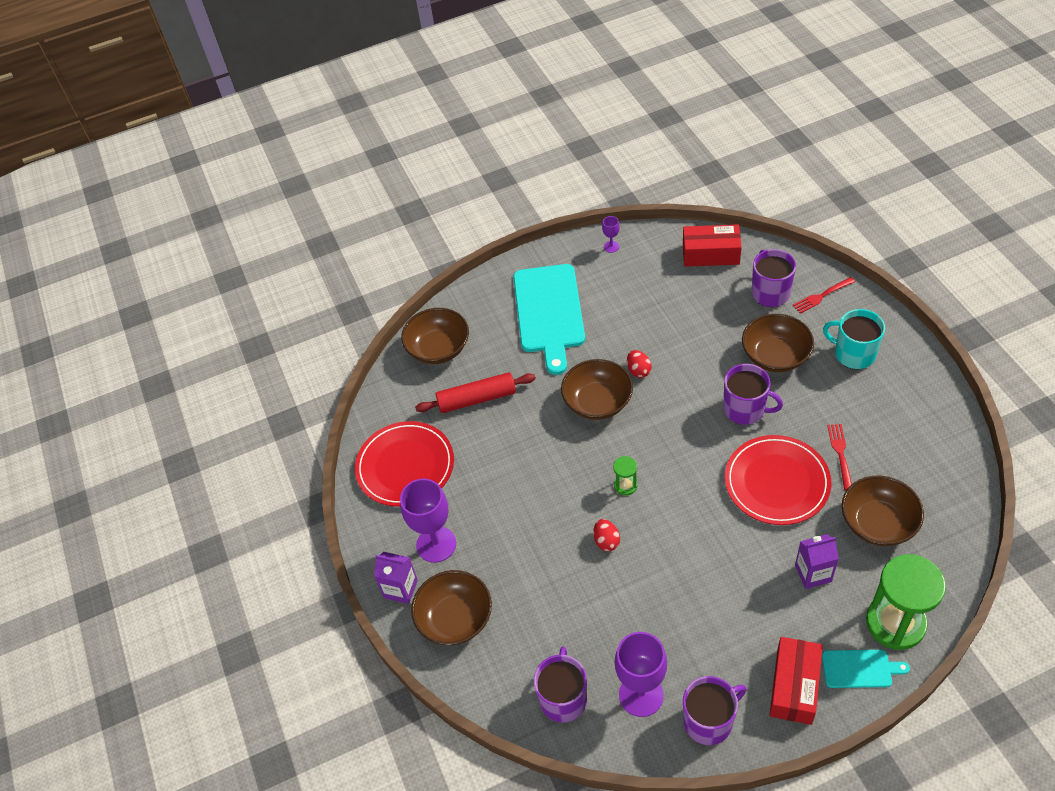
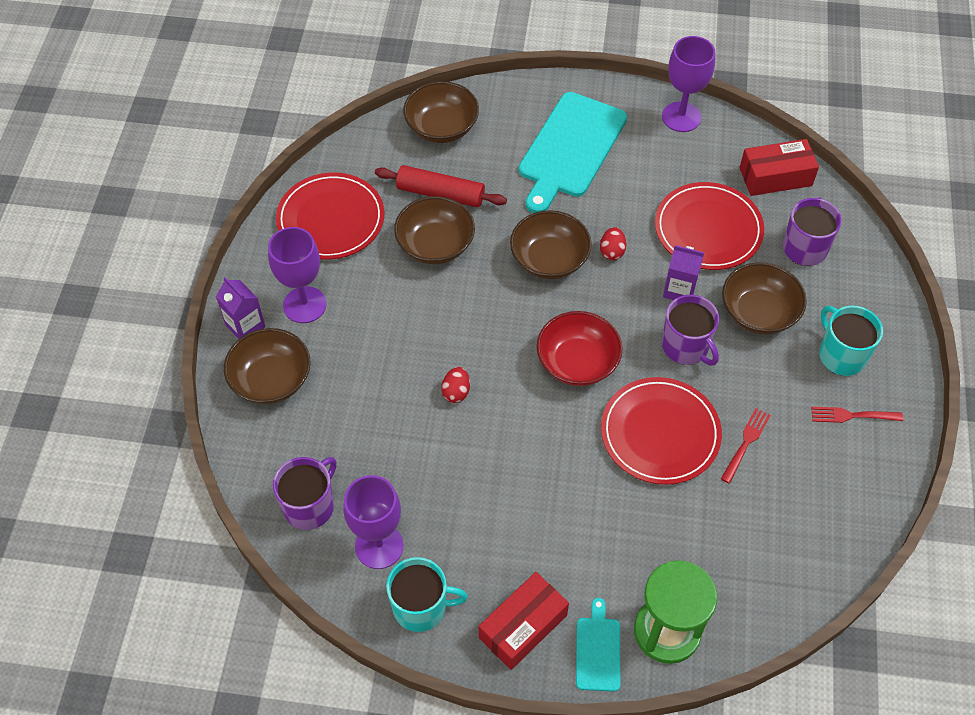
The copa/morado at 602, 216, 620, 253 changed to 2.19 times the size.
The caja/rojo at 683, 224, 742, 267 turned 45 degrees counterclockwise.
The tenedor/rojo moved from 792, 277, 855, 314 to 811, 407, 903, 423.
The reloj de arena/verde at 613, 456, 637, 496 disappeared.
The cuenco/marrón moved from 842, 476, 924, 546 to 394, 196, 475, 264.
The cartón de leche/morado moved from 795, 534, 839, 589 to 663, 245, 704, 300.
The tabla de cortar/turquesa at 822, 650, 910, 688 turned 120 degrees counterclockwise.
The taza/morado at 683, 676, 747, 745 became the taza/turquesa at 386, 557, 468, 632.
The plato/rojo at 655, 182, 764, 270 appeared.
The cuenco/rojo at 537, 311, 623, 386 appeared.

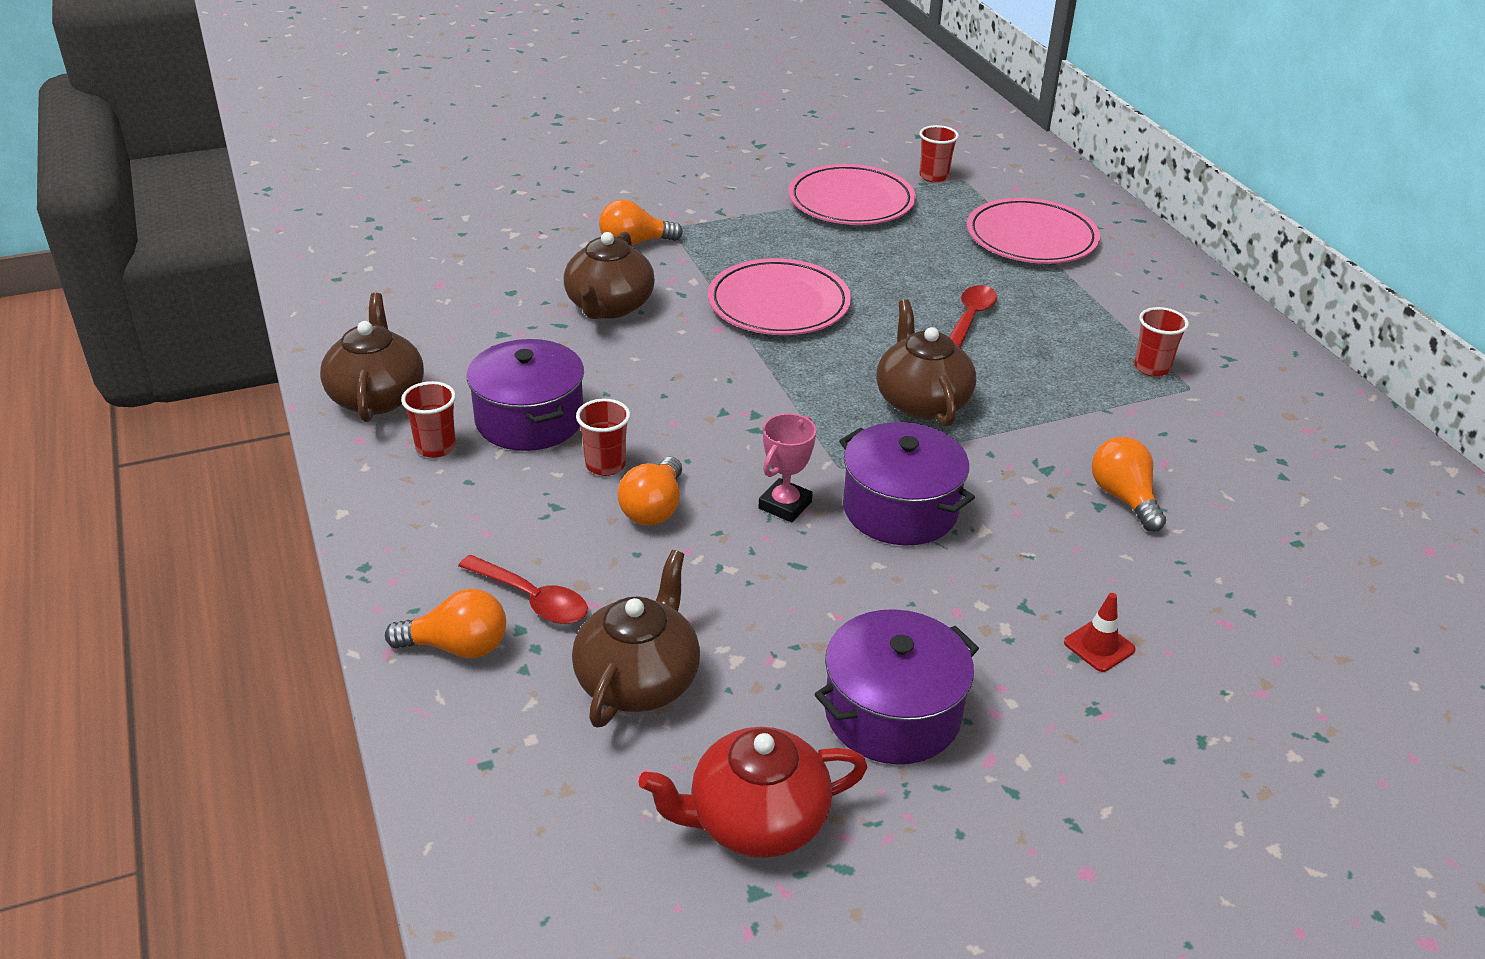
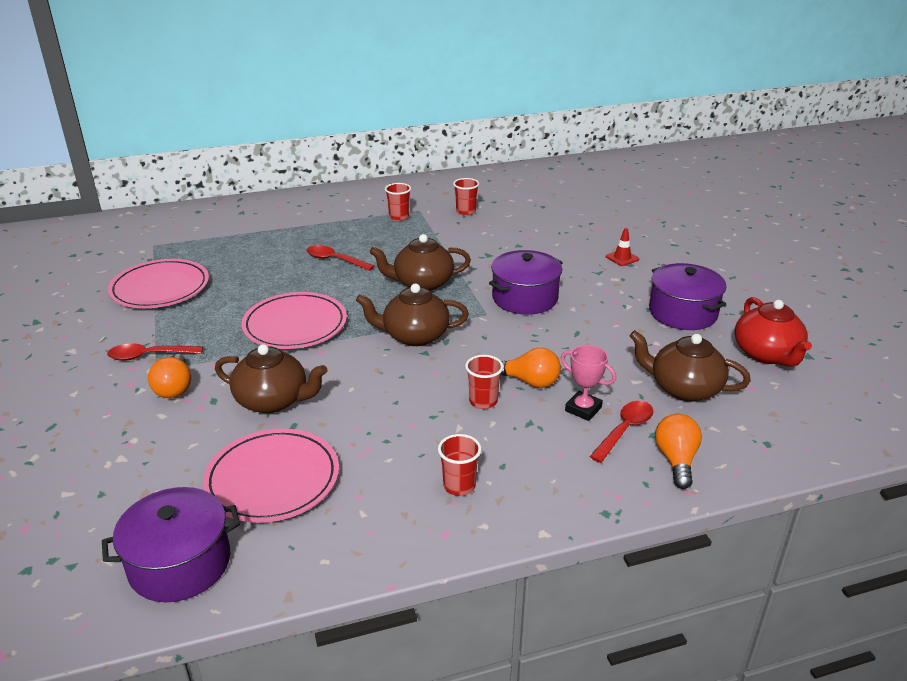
The vaso/rojo moved from 919, 125, 959, 183 to 453, 178, 479, 216.
The plato/rosa moved from 967, 198, 1100, 264 to 203, 429, 339, 523.
The tetera/marrón moved from 320, 293, 424, 422 to 356, 284, 469, 346.
The olla/morado moved from 467, 339, 584, 451 to 102, 487, 240, 602.
The trofeo/rosa moved from 758, 413, 816, 522 to 561, 345, 616, 421.
The bombilla/naranja at 1092, 437, 1166, 532 disappeared.
The cuchara/rojo at 107, 343, 203, 361 appeared.

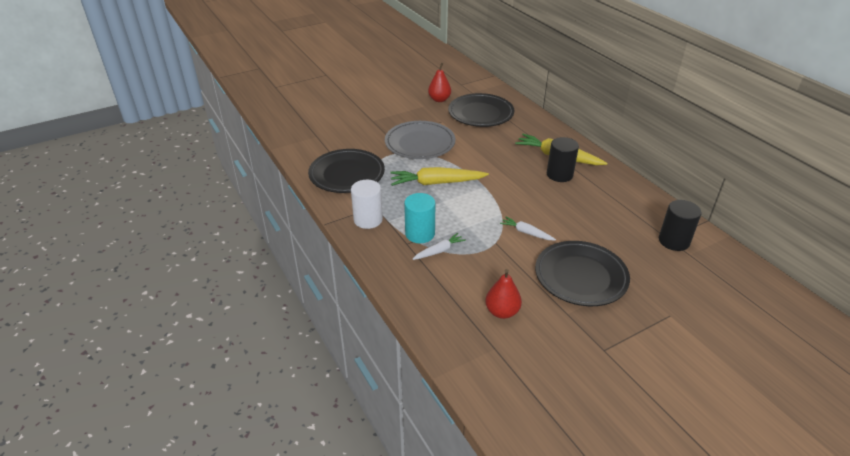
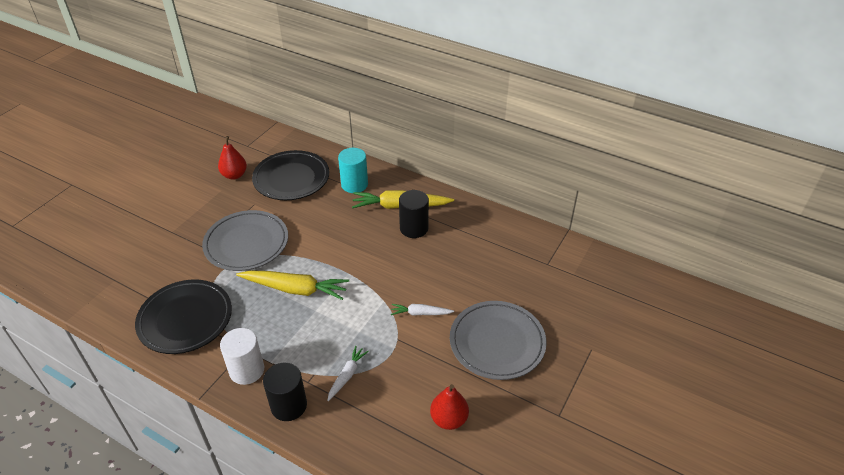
The zanahoria/amarillo at 390, 167, 489, 186 turned 135 degrees counterclockwise.
The cilindro/turquesa moved from 404, 193, 435, 243 to 338, 148, 368, 193.
The cilindro/negro moved from 659, 200, 702, 251 to 263, 363, 307, 421.
The plato/negro at 535, 241, 630, 306 became the plato/gris at 450, 301, 547, 380.

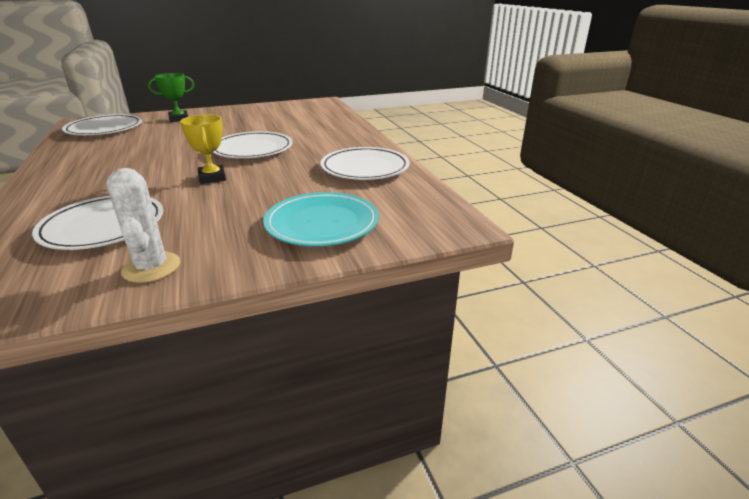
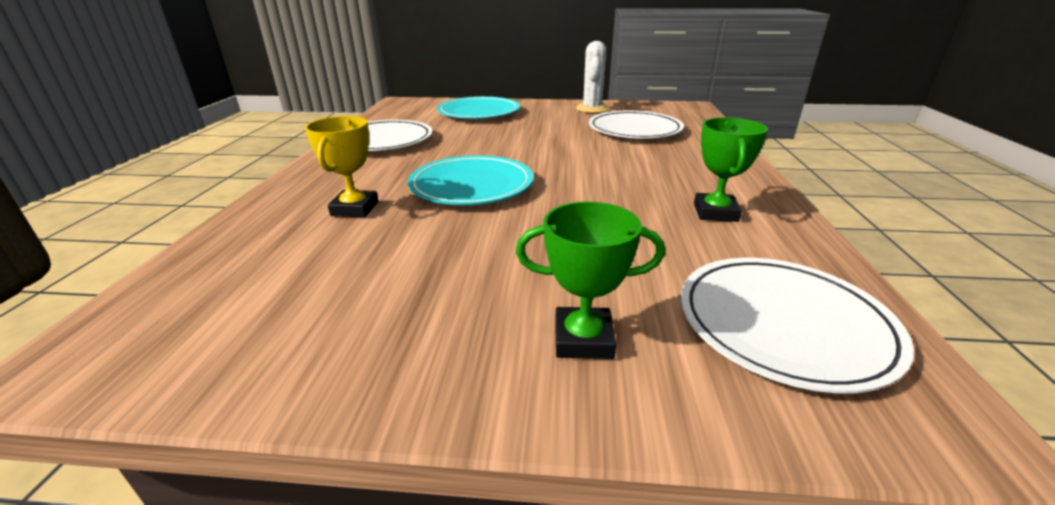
The trofeo/amarillo moved from 180, 114, 226, 184 to 305, 116, 378, 217.
The plato/blanco at 213, 131, 293, 158 became the plato/turquesa at 408, 155, 533, 205.
The trofeo/verde at 694, 117, 768, 222 appeared.

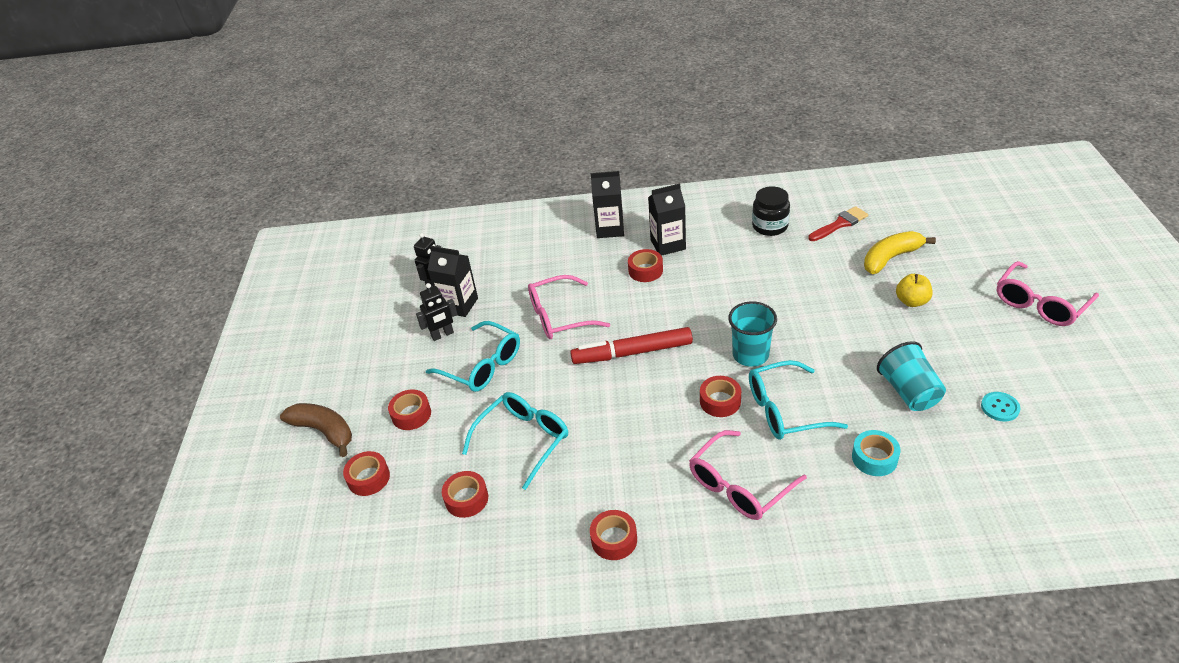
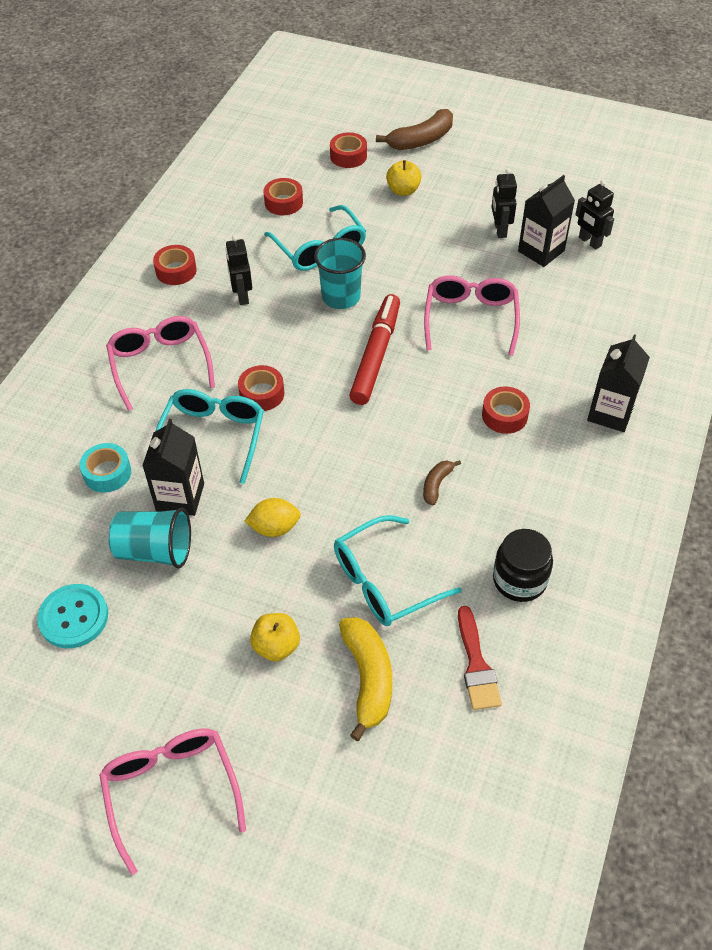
The cartón de leche/negro moved from 648, 183, 686, 256 to 142, 419, 204, 516.
The vaso/turquesa moved from 728, 301, 777, 367 to 314, 238, 366, 309.
The gafas/turquesa moved from 426, 321, 520, 392 to 334, 515, 462, 626.
The cinta adhesiva/rojo at 388, 390, 431, 430 was replaced by the manzana/amarillo at 386, 160, 422, 196.
The botón/turquesa at 981, 392, 1020, 422 changed to 1.56 times the size.
The robot/negro at 225, 235, 252, 305 appeared.
The plátano/marrón at 423, 460, 461, 505 appeared.
The limón/amarillo at 244, 498, 301, 537 appeared.

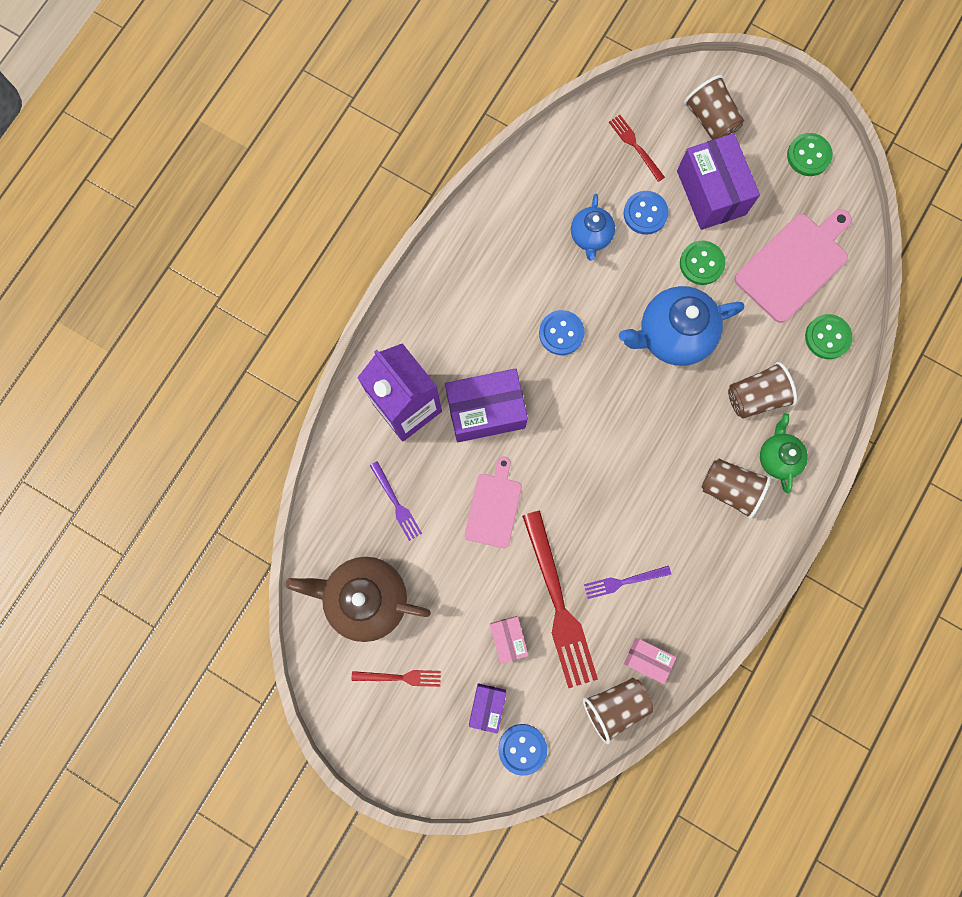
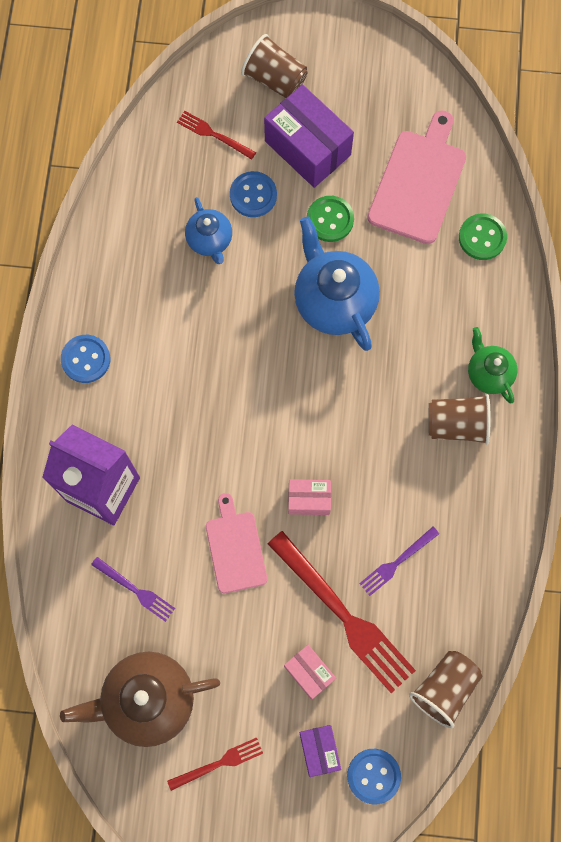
The botón/verde at 787, 133, 833, 176 disappeared.
The tetera/azul at 619, 286, 744, 366 turned 105 degrees clockwise.
The botón/azul moved from 539, 310, 585, 355 to 61, 335, 110, 383.
The vaso/marrón at 728, 362, 797, 419 disappeared.
The caja/morado at 445, 368, 528, 442 disappeared.
The caja/rosa moved from 624, 638, 676, 684 to 288, 479, 331, 515.

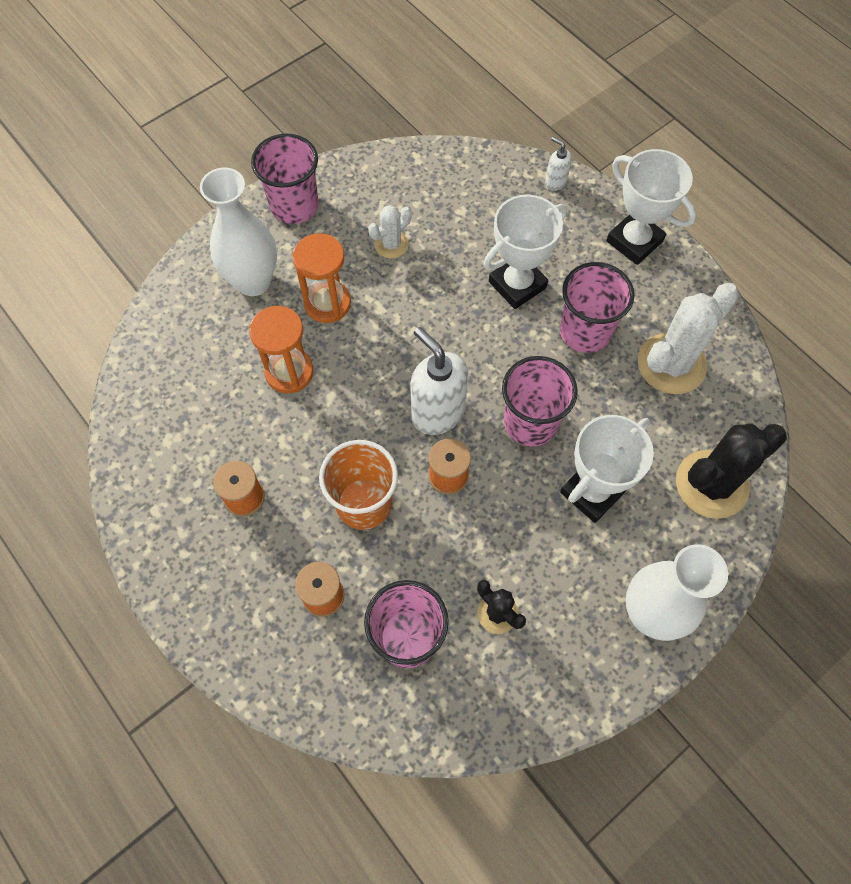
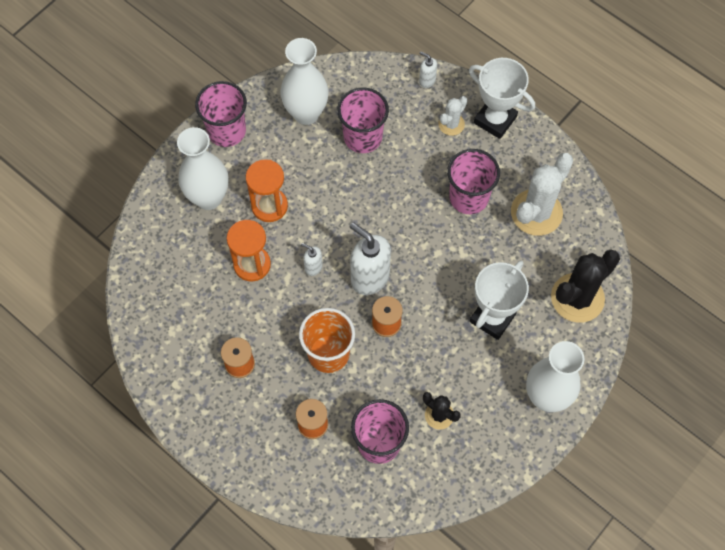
The trofeo/blanco at 483, 195, 567, 309 disappeared.
The cactus/blanco moved from 368, 205, 411, 258 to 438, 96, 467, 136.
The vaso/rosa moved from 502, 356, 578, 446 to 337, 87, 389, 153.
The florero/blanco at 281, 38, 329, 125 appeared.
The dispensador de jabón/blanco at 301, 243, 323, 276 appeared.

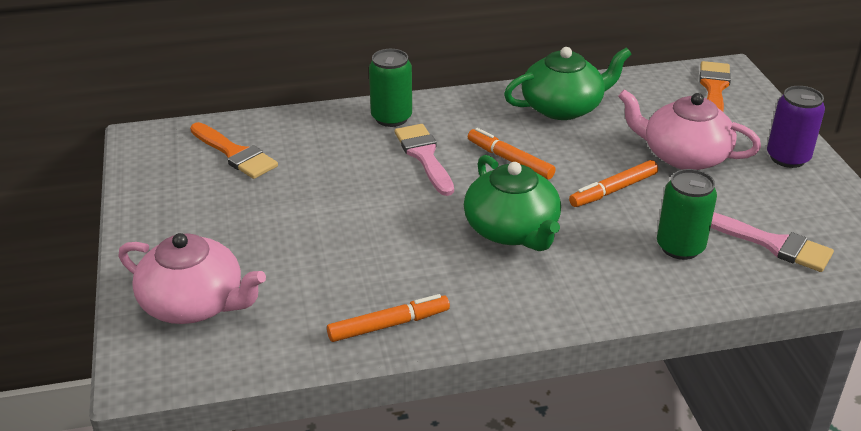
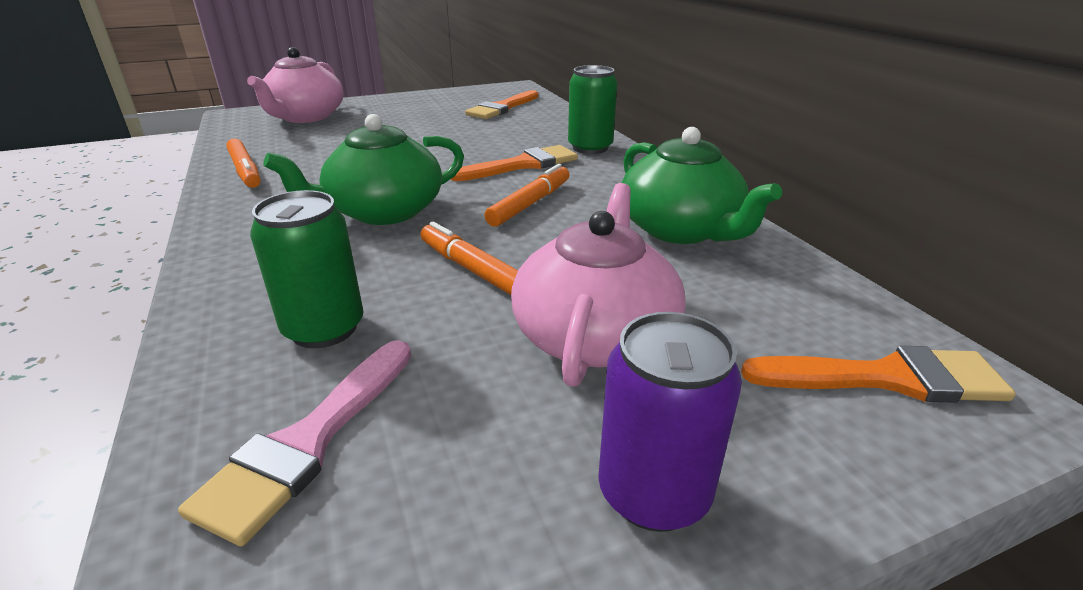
The pincel/rosa at 395, 124, 454, 196 became the pincel/naranja at 451, 145, 578, 181.

